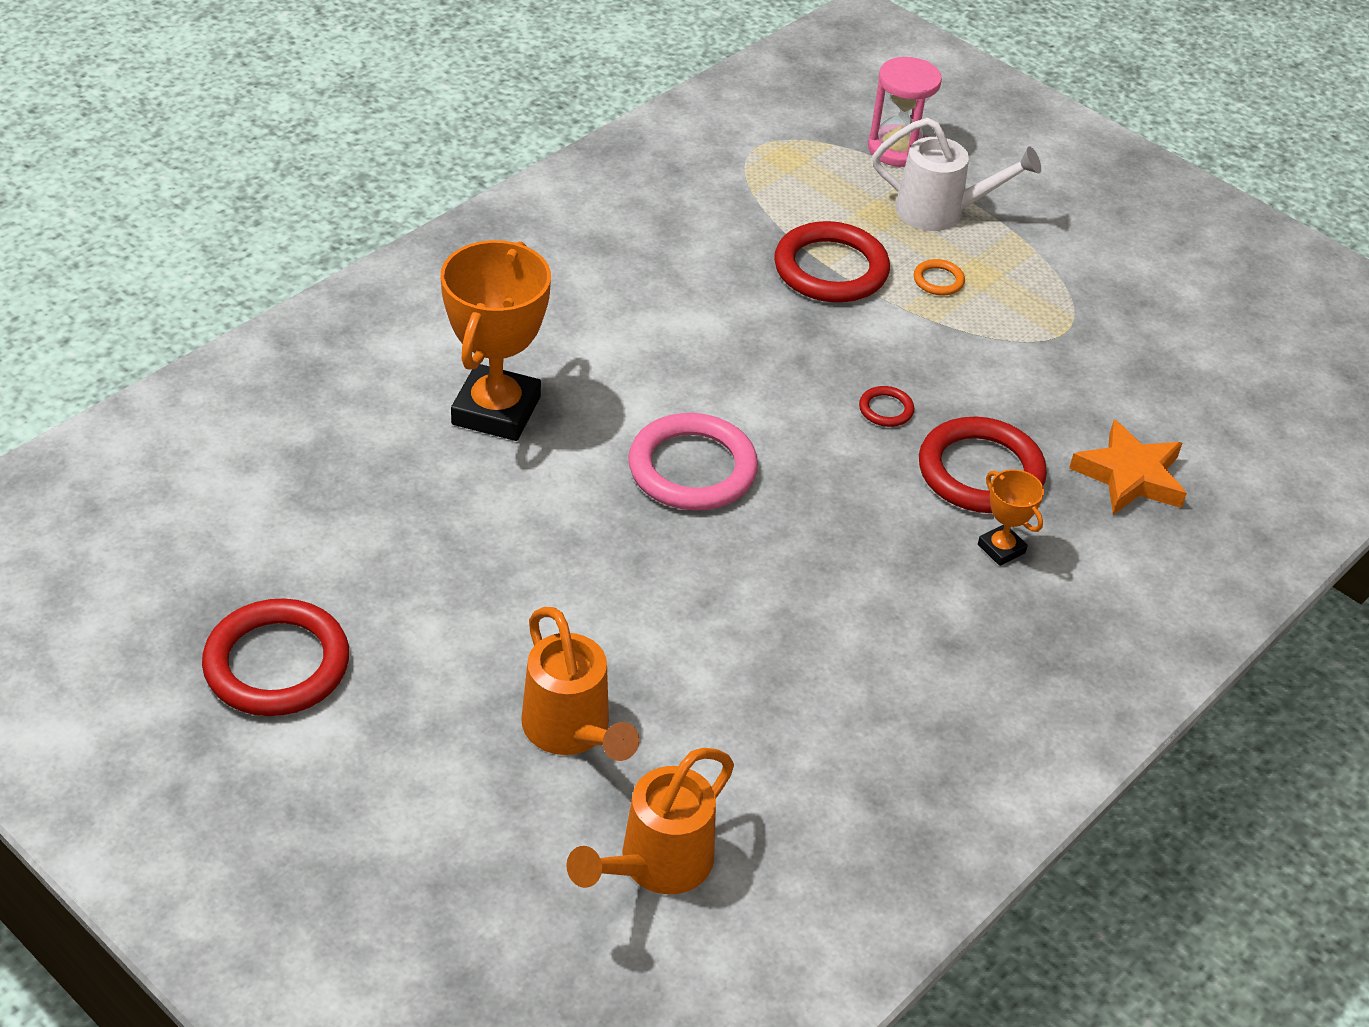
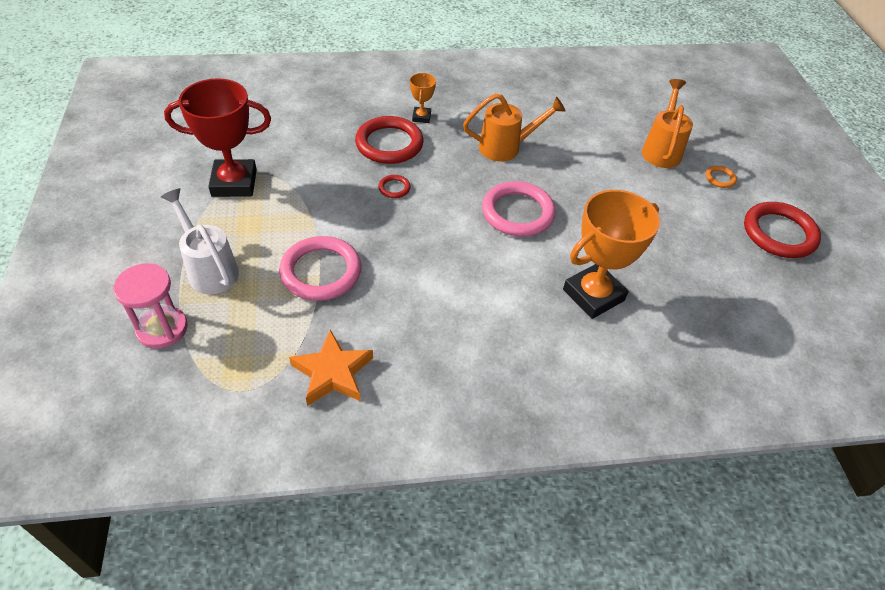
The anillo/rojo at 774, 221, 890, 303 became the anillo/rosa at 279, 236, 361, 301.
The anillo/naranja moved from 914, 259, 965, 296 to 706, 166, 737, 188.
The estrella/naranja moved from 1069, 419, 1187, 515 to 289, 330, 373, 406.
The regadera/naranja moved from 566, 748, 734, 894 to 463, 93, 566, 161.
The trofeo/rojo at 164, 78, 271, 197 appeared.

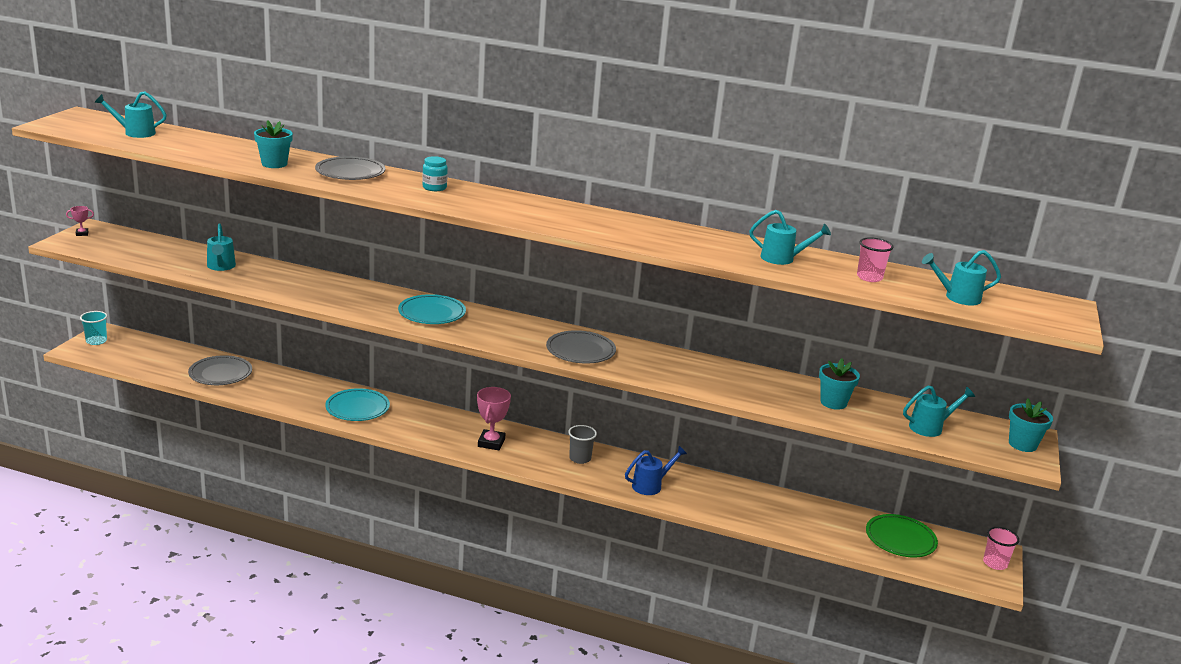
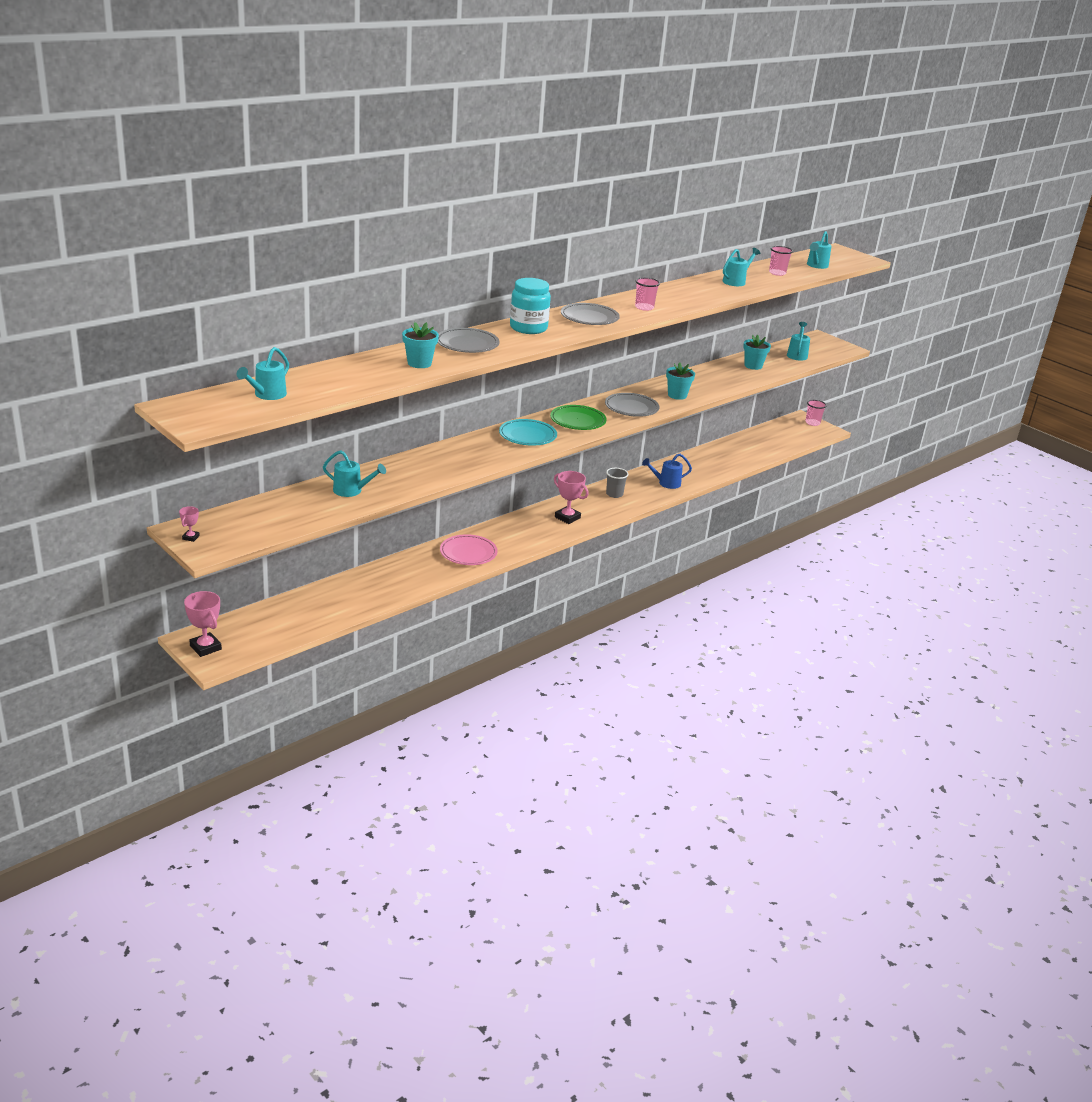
The tarro/turquesa at 422, 156, 448, 191 changed to 1.81 times the size.
The vaso/turquesa at 80, 311, 107, 345 was replaced by the trofeo/rosa at 184, 591, 222, 657.
The plato/gris moved from 188, 355, 252, 385 to 561, 303, 620, 325.
The plato/turquesa at 325, 388, 390, 421 became the plato/rosa at 440, 534, 498, 565.
The maceta/turquesa moved from 1009, 398, 1053, 452 to 666, 362, 695, 400.
The regadera/azul at 625, 446, 687, 495 turned 105 degrees counterclockwise.
The plato/verde moved from 866, 514, 938, 557 to 550, 405, 607, 430.
The vaso/rosa at 635, 277, 660, 311 appeared.

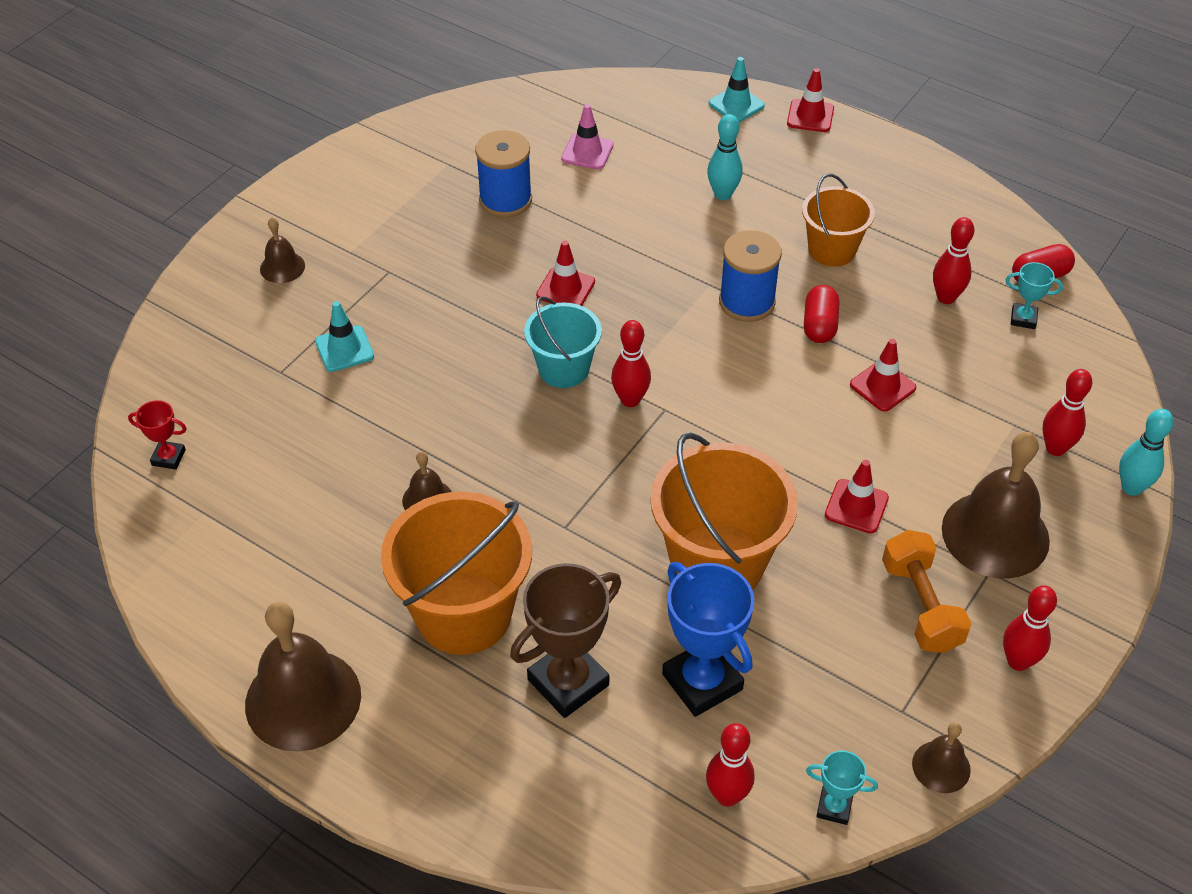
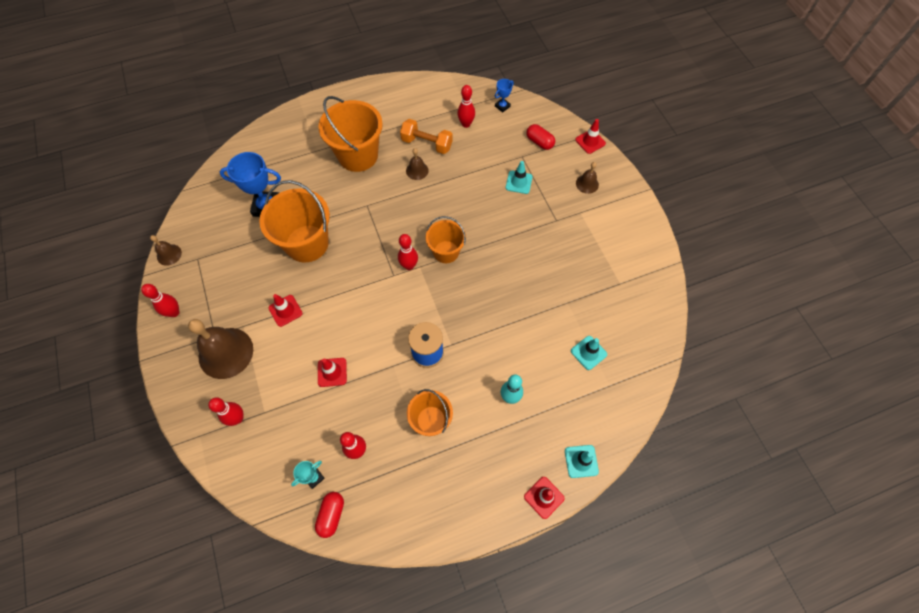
The cono de tráfico/rosa at 561, 104, 614, 170 became the cono de tráfico/turquesa at 571, 336, 607, 370.
The carrete/azul at 475, 130, 532, 218 disappeared.
The cono de tráfico/rojo moved from 536, 241, 595, 306 to 575, 119, 606, 154.
The cápsula/rojo moved from 804, 285, 840, 343 to 526, 124, 555, 150.
The balde/turquesa at 524, 296, 602, 388 became the balde/naranja at 426, 216, 466, 263.
The trofeo/rojo at 128, 400, 187, 470 became the trofeo/azul at 495, 79, 514, 112.
The bolo/turquesa at 1119, 409, 1173, 496 disappeared.
The mancuerna/naranja moved from 882, 530, 971, 653 to 400, 119, 453, 154.
The trofeo/marrón at 510, 563, 621, 718 disappeared.
The campana/marrón at 245, 602, 361, 752 disappeared.
The bolo/rojo moved from 706, 723, 755, 807 to 457, 85, 475, 128.
The trofeo/turquesa at 806, 750, 878, 825 disappeared.

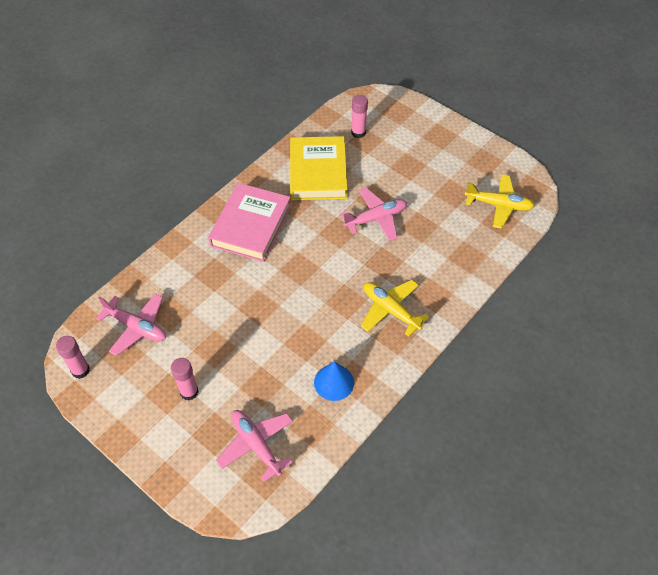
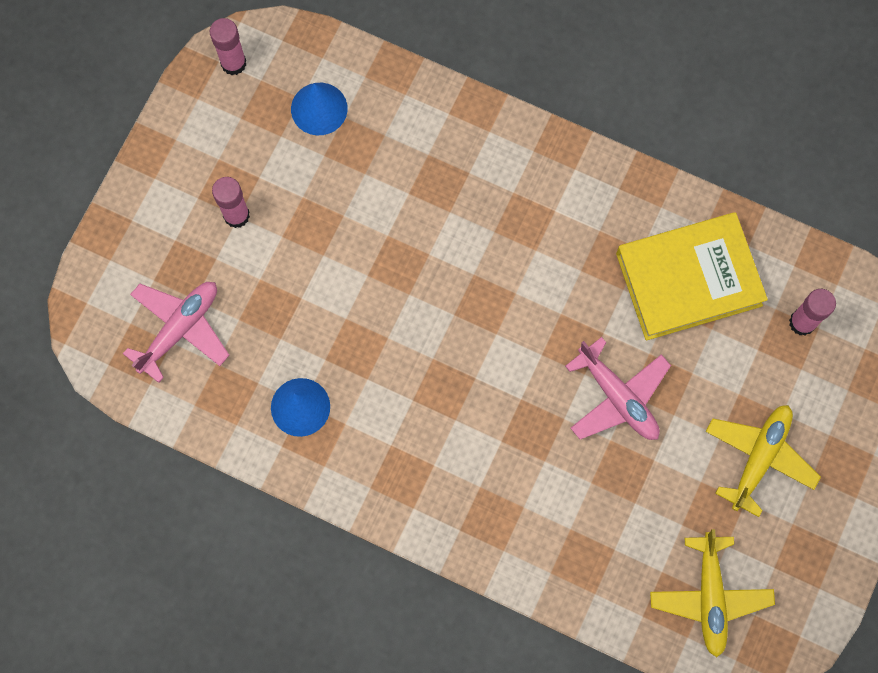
The libro/rosa at 208, 183, 291, 262 disappeared.
The avión/amarillo moved from 361, 280, 429, 337 to 706, 405, 821, 517.
The avión/rosa at 96, 293, 166, 356 was replaced by the cono/azul at 291, 83, 348, 135.

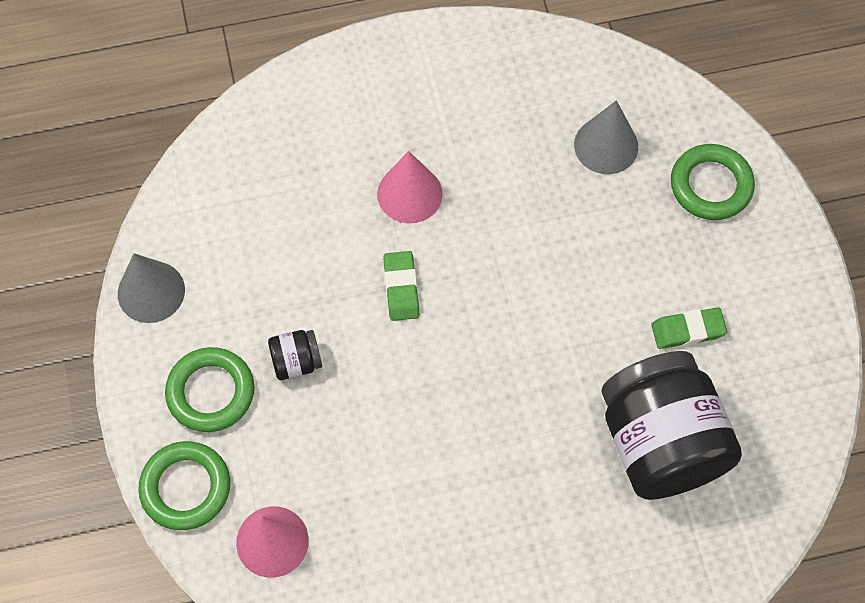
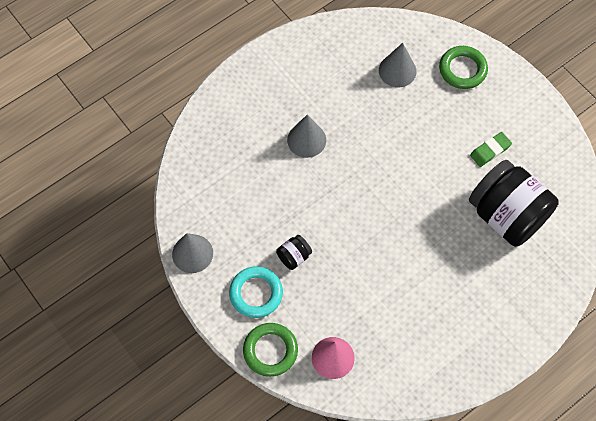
The cono/rosa at 377, 151, 443, 223 became the cono/gris at 287, 115, 326, 158.
The goma de borrar/verde at 383, 251, 419, 321 disappeared.
The anillo/verde at 165, 347, 254, 432 became the anillo/turquesa at 229, 266, 283, 318.

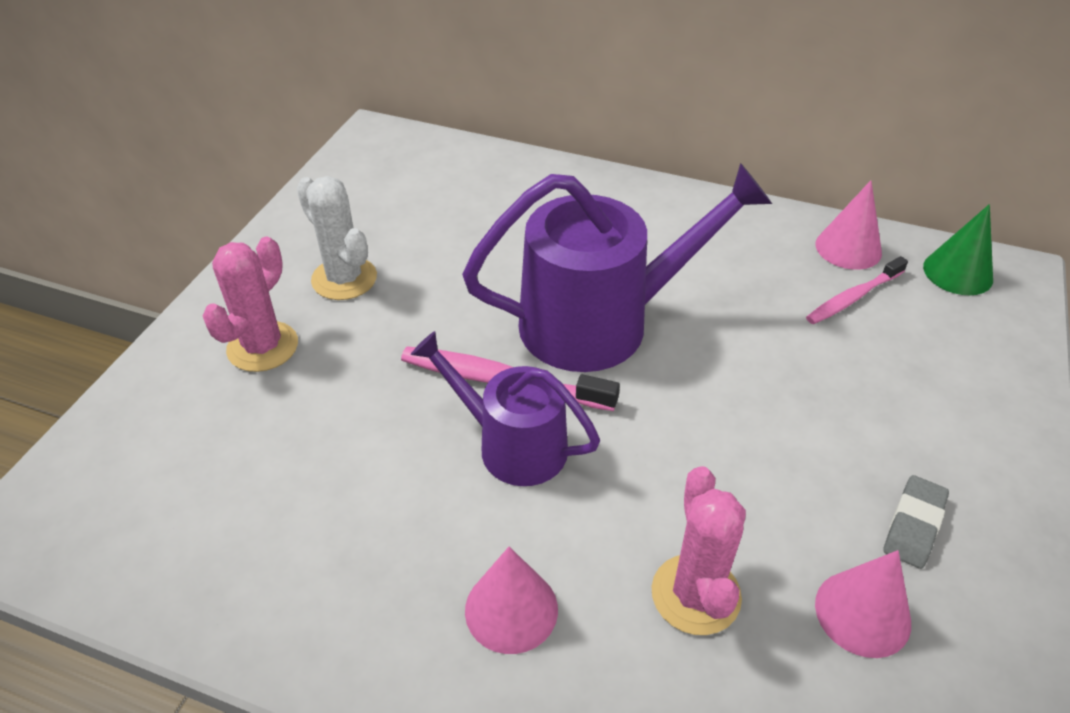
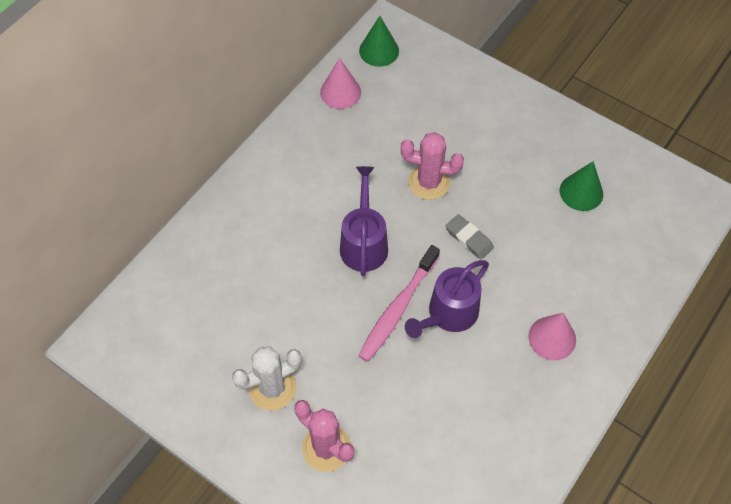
The regadera/morado at 462, 163, 772, 372 changed to 0.61 times the size.
The cepillo de dientes/rosa at 806, 256, 908, 324 disappeared.
The cactus/rosa moved from 652, 466, 746, 635 to 400, 132, 464, 200.
The goma de borrar/gris moved from 883, 475, 949, 569 to 446, 214, 494, 260.
The cono/rosa at 815, 550, 911, 658 became the cono/verde at 560, 161, 603, 211.

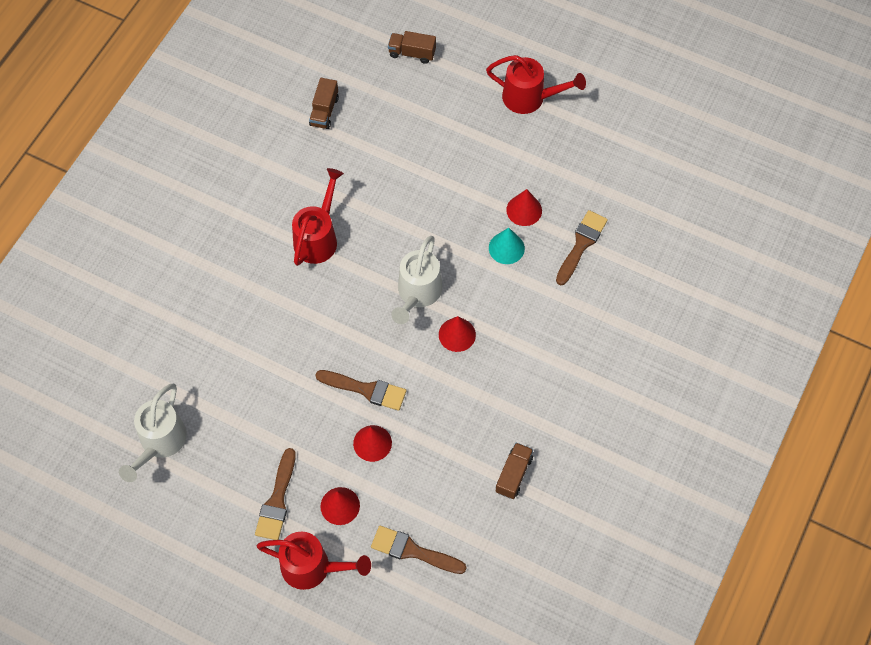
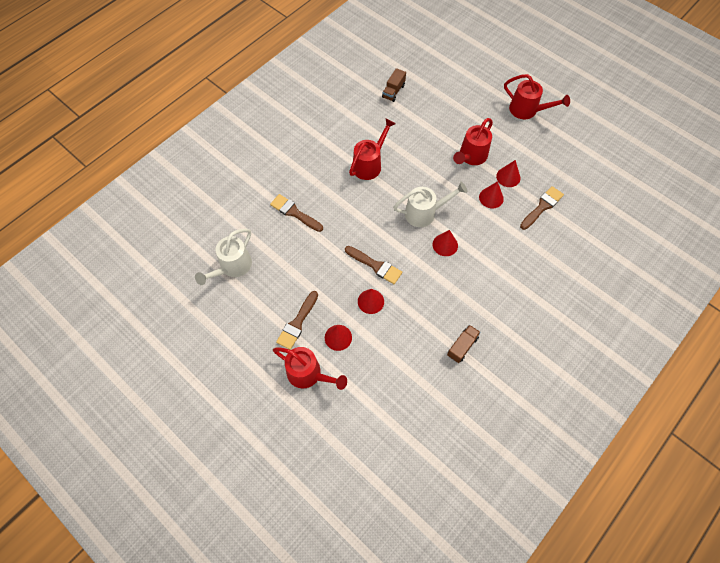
The camión/marrón at 388, 31, 436, 64 disappeared.
The cono/turquesa at 489, 228, 525, 264 became the cono/rojo at 479, 181, 504, 208.
The regadera/blanco at 391, 236, 442, 324 turned 135 degrees counterclockwise.
The pincel/marrón moved from 371, 526, 467, 574 to 270, 194, 323, 232.
The regadera/rojo at 453, 118, 493, 165 appeared.

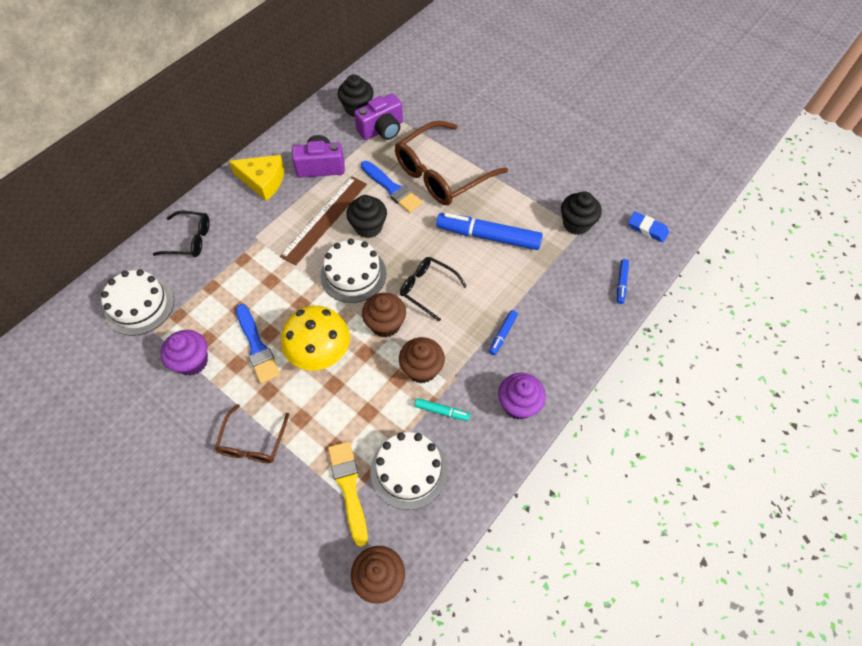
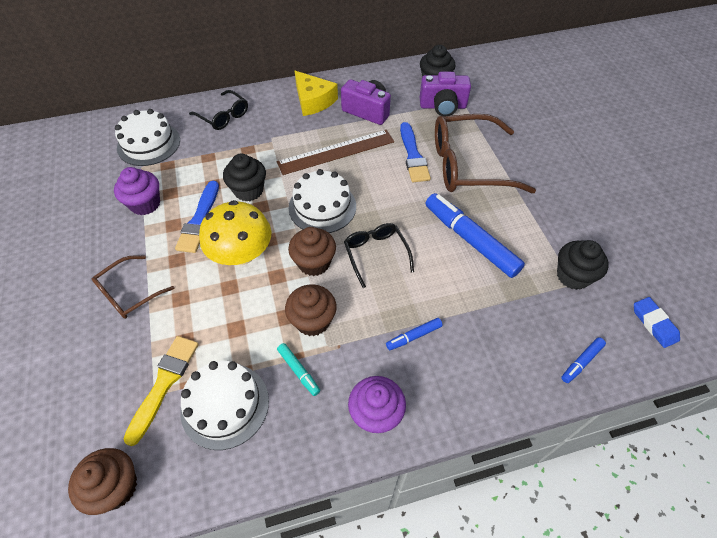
The magdalena/negro moved from 346, 195, 387, 238 to 223, 154, 266, 202.

